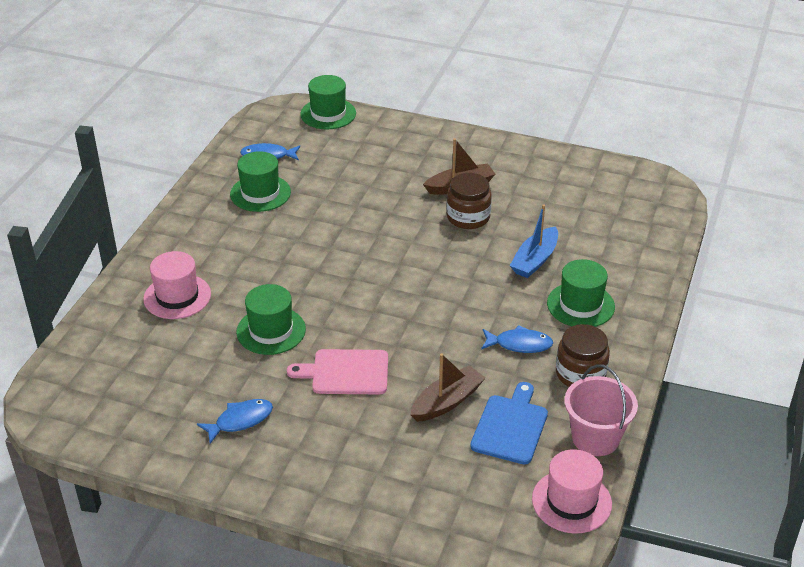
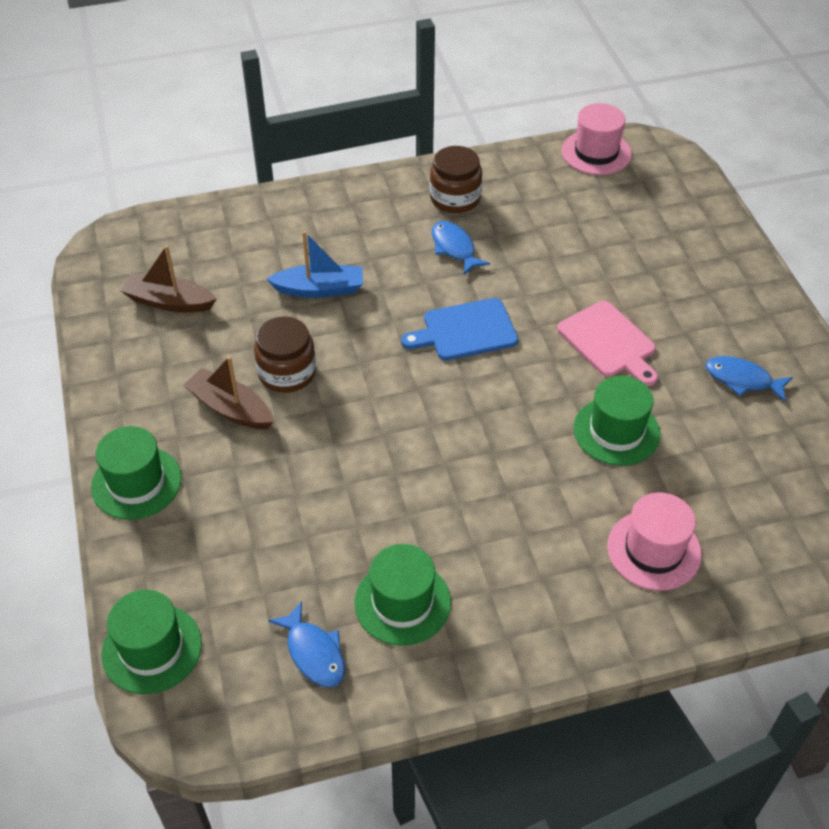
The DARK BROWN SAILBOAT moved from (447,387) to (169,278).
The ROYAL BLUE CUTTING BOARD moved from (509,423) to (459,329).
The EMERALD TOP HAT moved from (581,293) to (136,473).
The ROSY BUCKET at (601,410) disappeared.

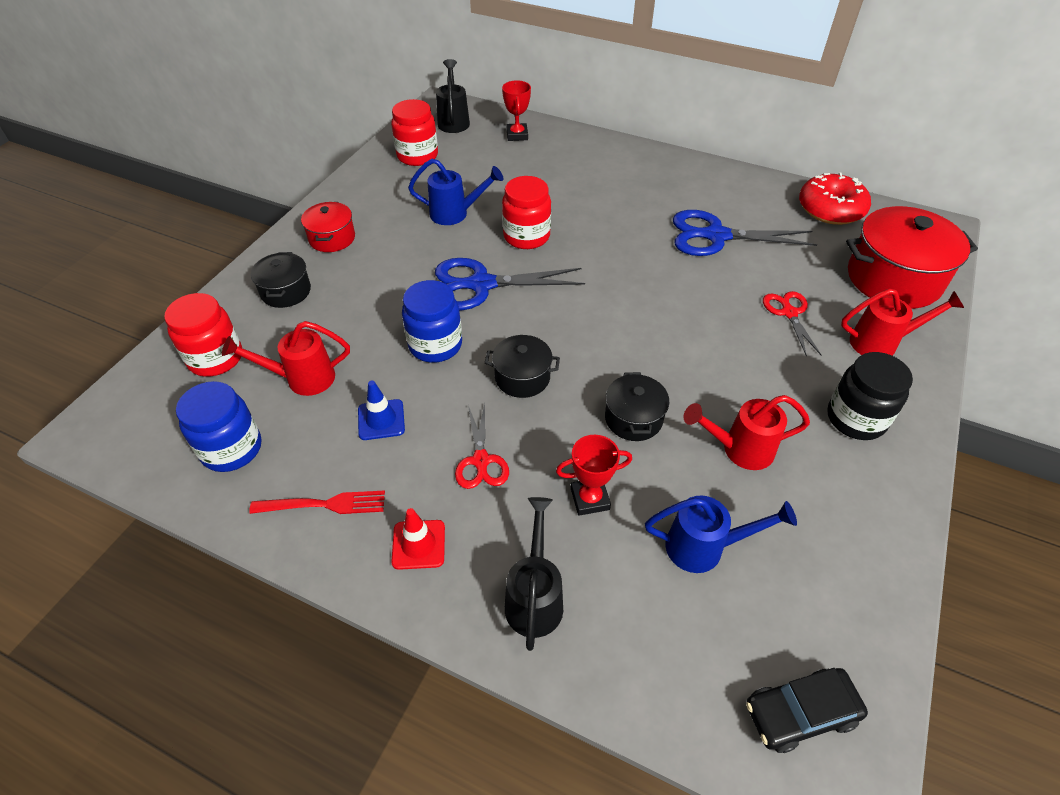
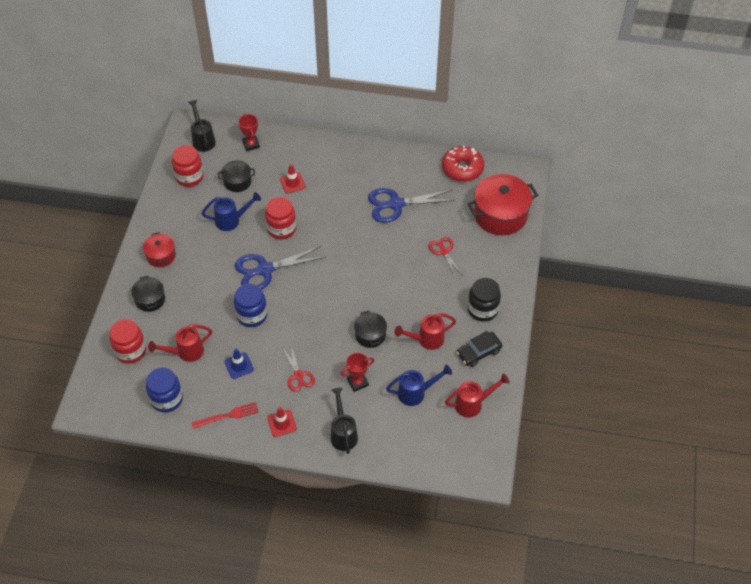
The BLACK COOKING POT moved from (522,366) to (236,176).
The BLACK TOY CAR moved from (807,710) to (479,349).
The RED WATERING POT moved from (902,322) to (477,396).
The RED SAFETY CONE at (293,179) appeared.

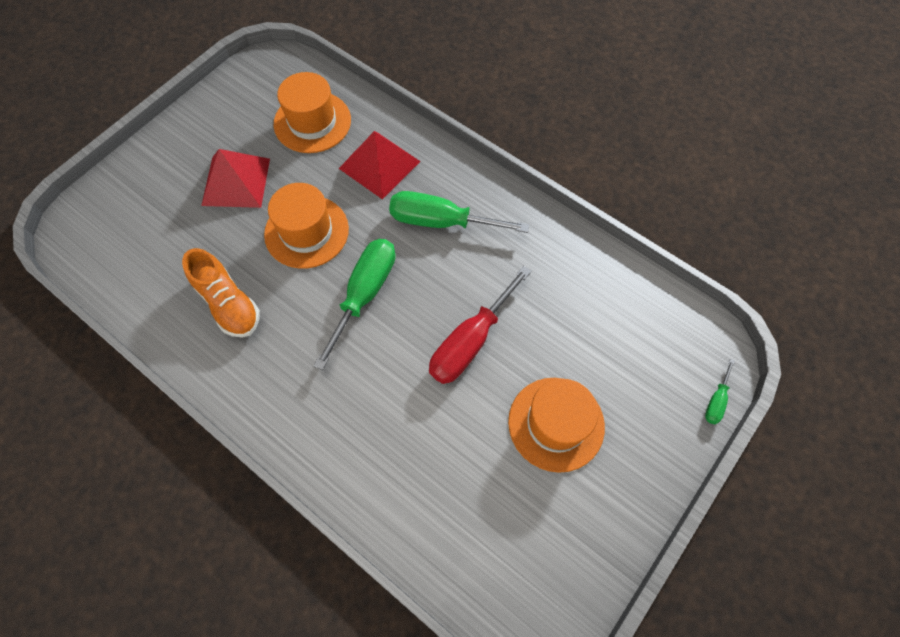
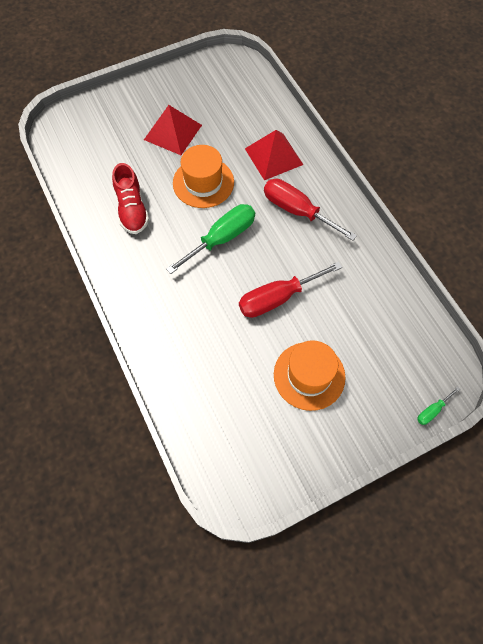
The BRIGHT ORANGE LACE-UP SHOE at (221,292) became the RED LACE-UP SHOE at (130,198).
The BRIGHT ORANGE TOP HAT at (312,112) disappeared.
The EMERALD FLAT SCREWDRIVER at (459,212) became the RED FLAT SCREWDRIVER at (310,210).

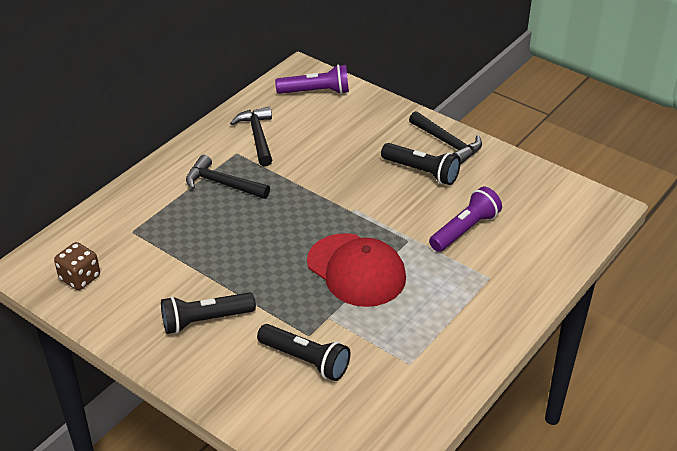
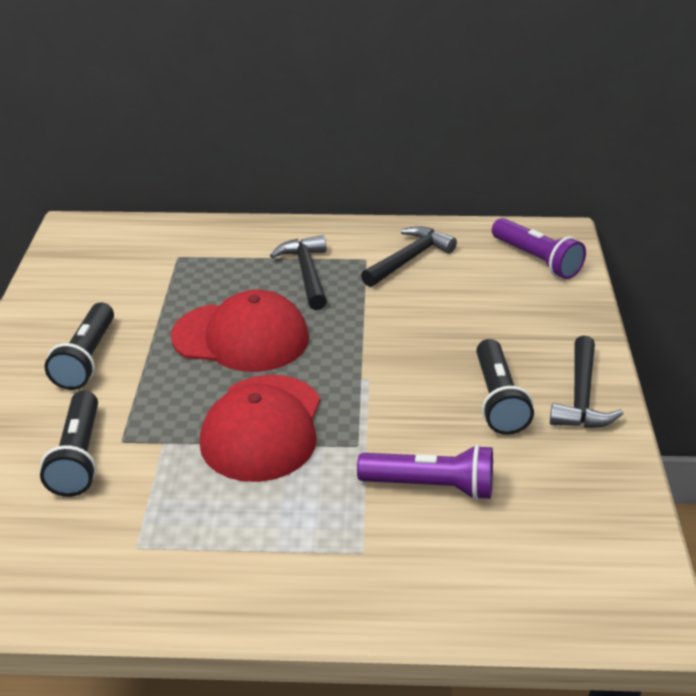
The DARK BROWN GAME DIE at (77,266) disappeared.
The BLACK TORCH at (208,313) turned 120 degrees counterclockwise.
The RED PEAKED CAP at (240,331) appeared.

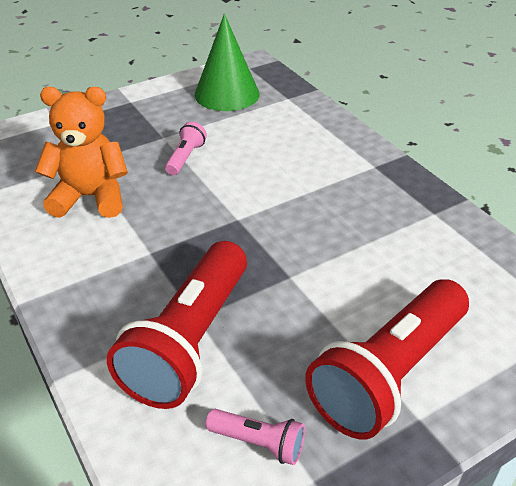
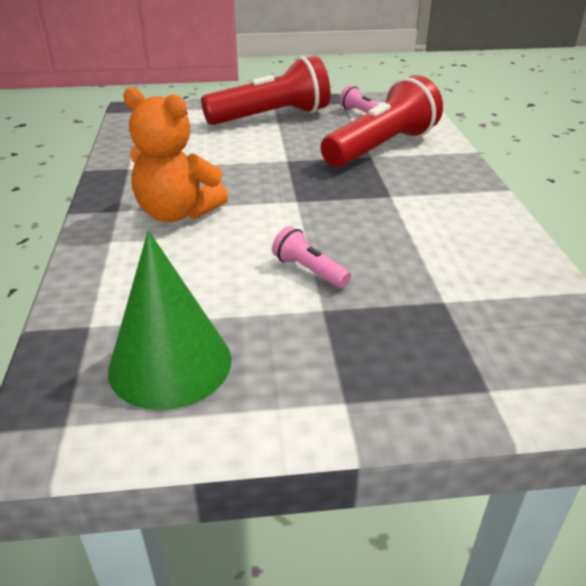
The BRIGHT ORANGE TEDDY BEAR moved from (81,152) to (175,154).
The ROSY TORCH at (186,148) turned 90 degrees clockwise.

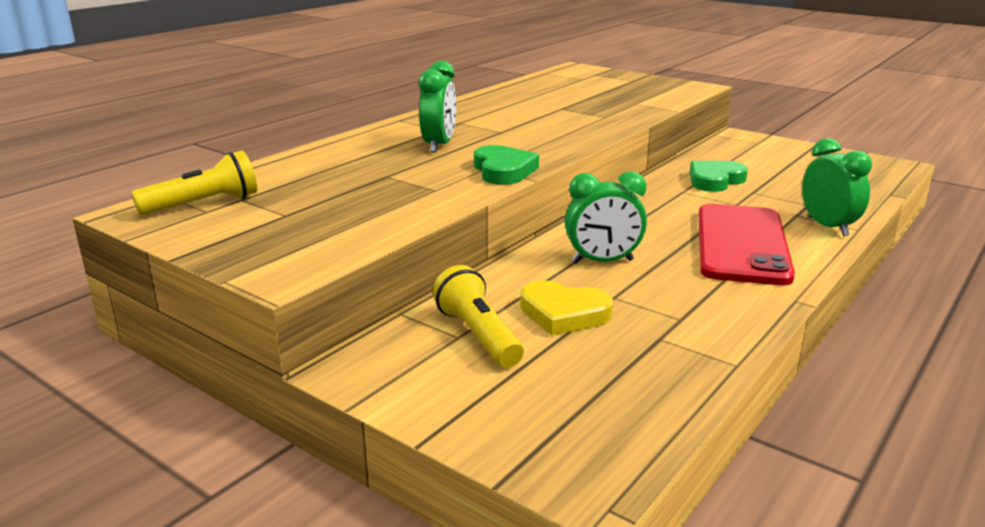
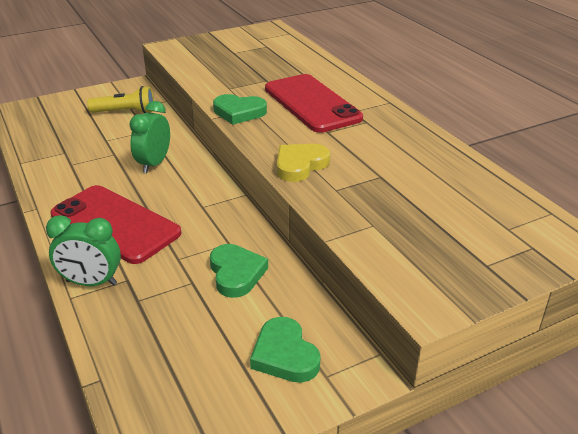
The YELLOW TORCH at (194,182) disappeared.
The EMERALD CLOCK at (437,107) was replaced by the RED PHONE at (314,103).
The YELLOW HEART SHAPE moved from (566,308) to (303,163).
The EMERALD HEART SHAPE at (285,350) appeared.

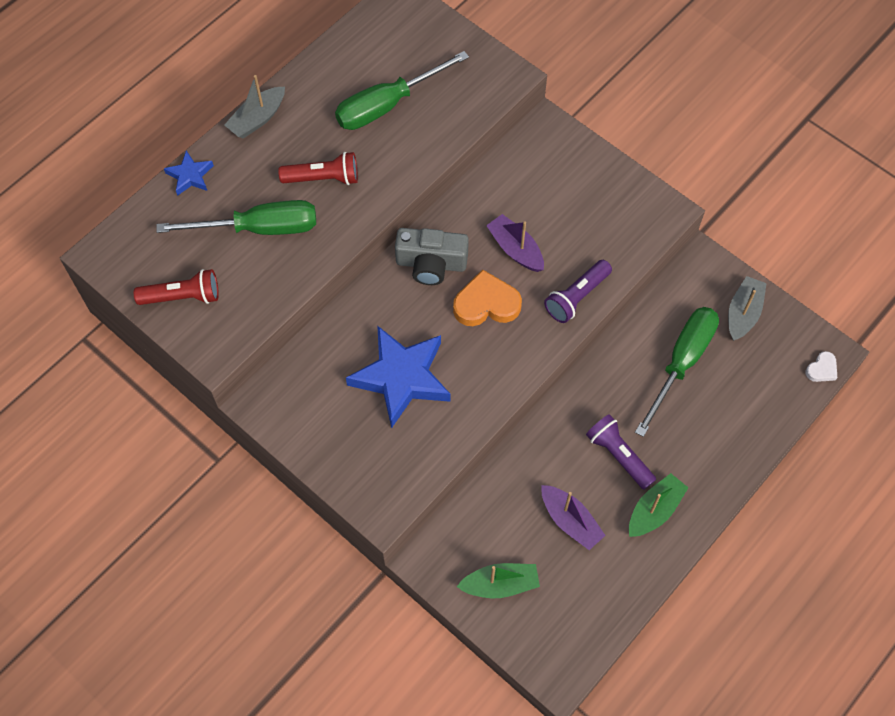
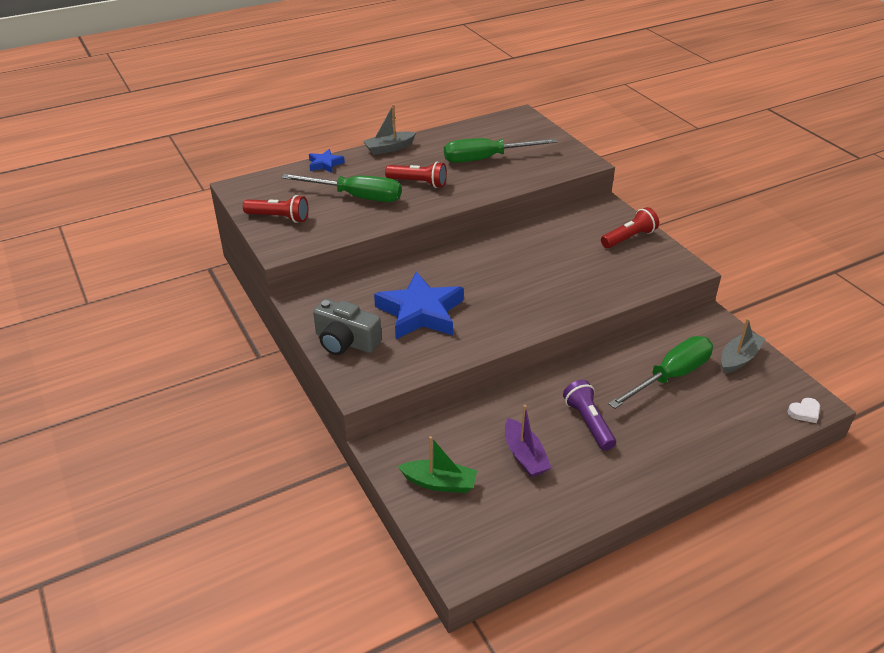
The GREY PHOTO CAMERA moved from (432,256) to (347,327).
The BRIGHT ORANGE HEART SHAPE at (487,297) disappeared.
The PURPLE SAILBOAT at (515,243) disappeared.
The PURPLE TORCH at (578,291) disappeared.
The EMERALD SAILBOAT at (658,505) disappeared.
The RED TORCH at (630,227) appeared.

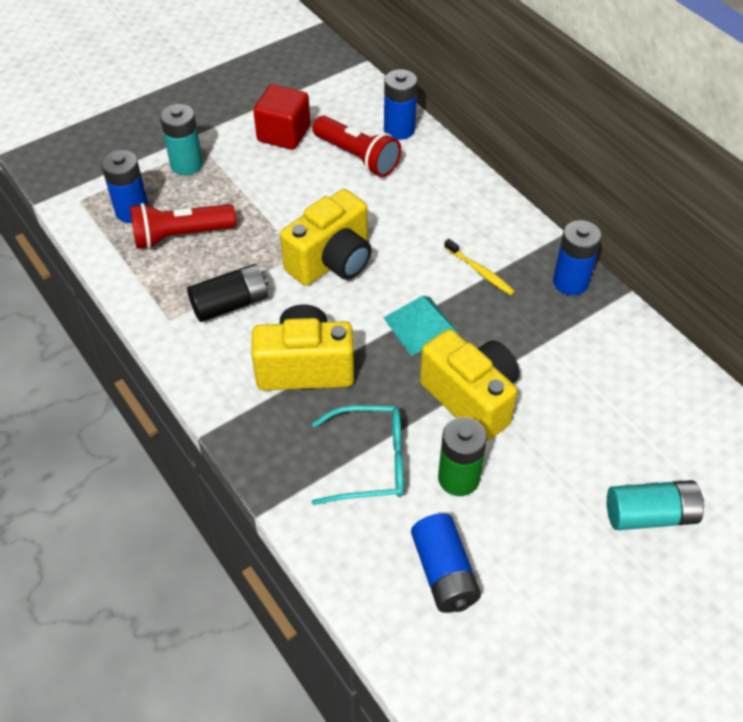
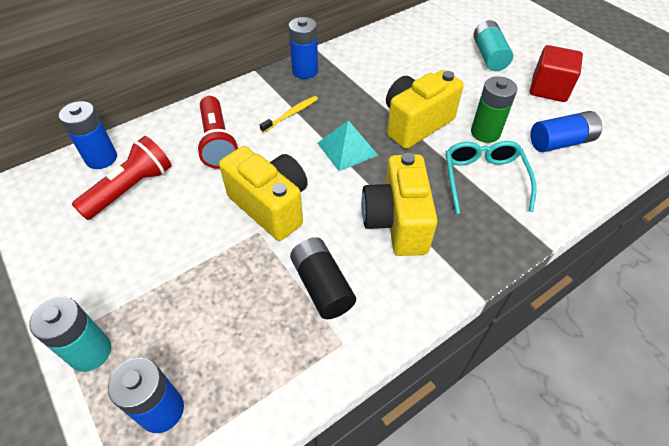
The RED TORCH moved from (183,226) to (217,132).
The RED SOLID CUBE moved from (281,117) to (556,73).

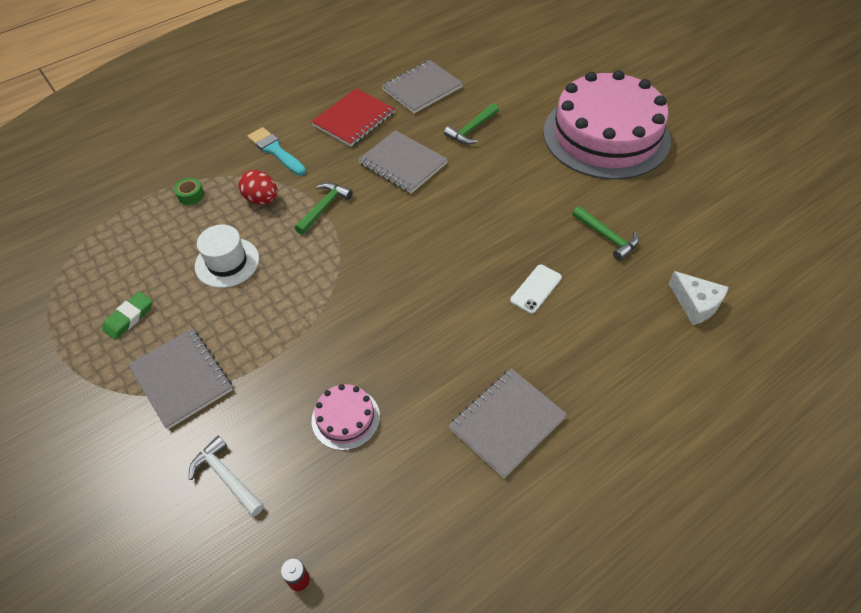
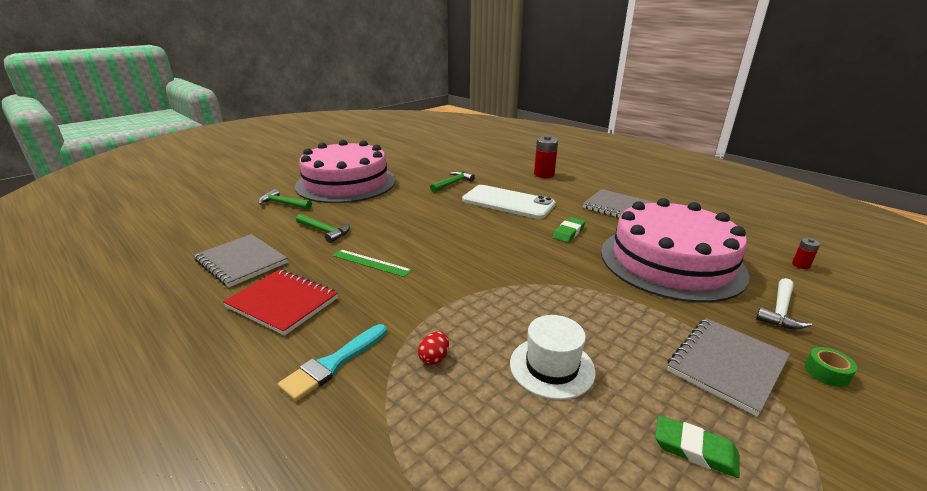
The EMERALD ROLL OF TAPE moved from (189,191) to (831,367).
The RED EGG at (257,187) changed to 0.62 times the size.
The EMERALD CLAW HAMMER moved from (324,208) to (285,199).
The ROSY GATEAU at (346,417) changed to 2.48 times the size.
The GREY EXERCISE BOOK at (403,162) was replaced by the EMERALD MEASURING STICK at (372,263).
The WHITE PHONE at (536,289) changed to 2.10 times the size.
The WHITE CHEESE WEDGE at (699,298) disappeared.
The RED POWER CELL at (546,157) appeared.
The EMERALD ERASER at (569,229) appeared.

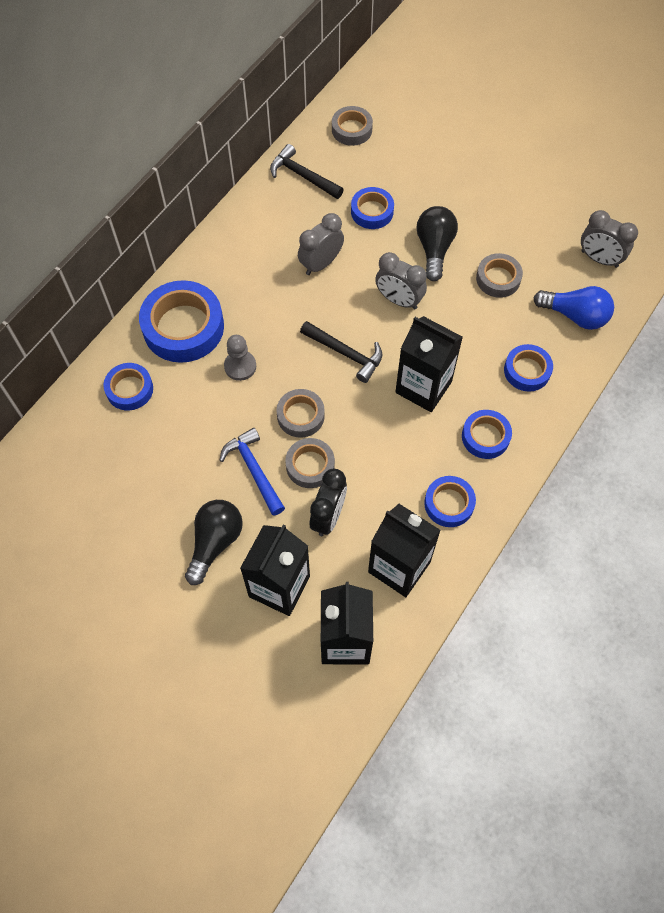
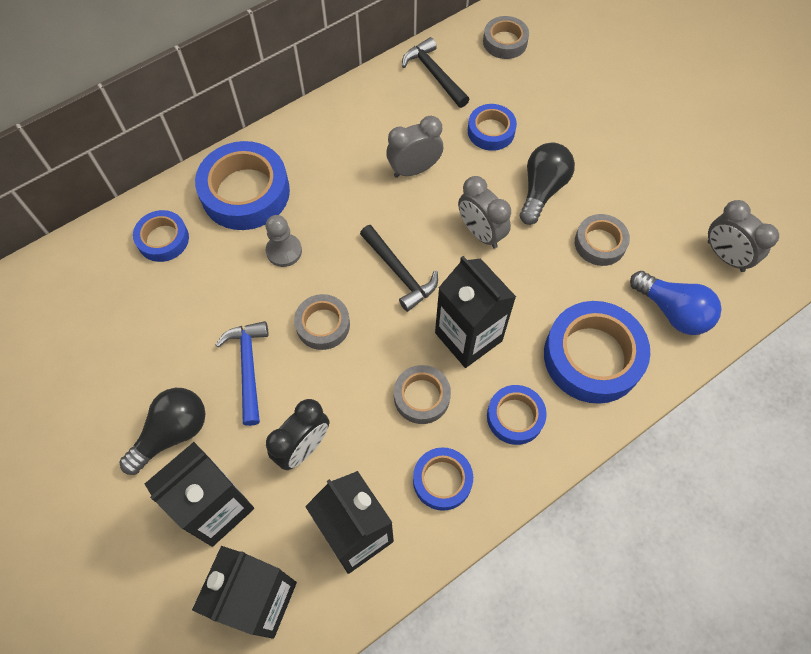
The GREY ROLL OF TAPE moved from (310,463) to (422,394).
The ROYAL BLUE ROLL OF TAPE at (528,368) changed to 1.78 times the size.

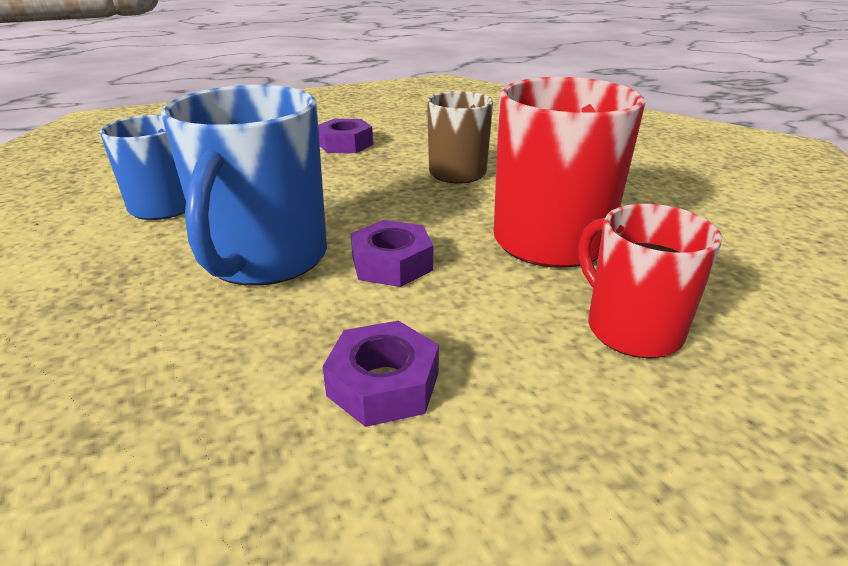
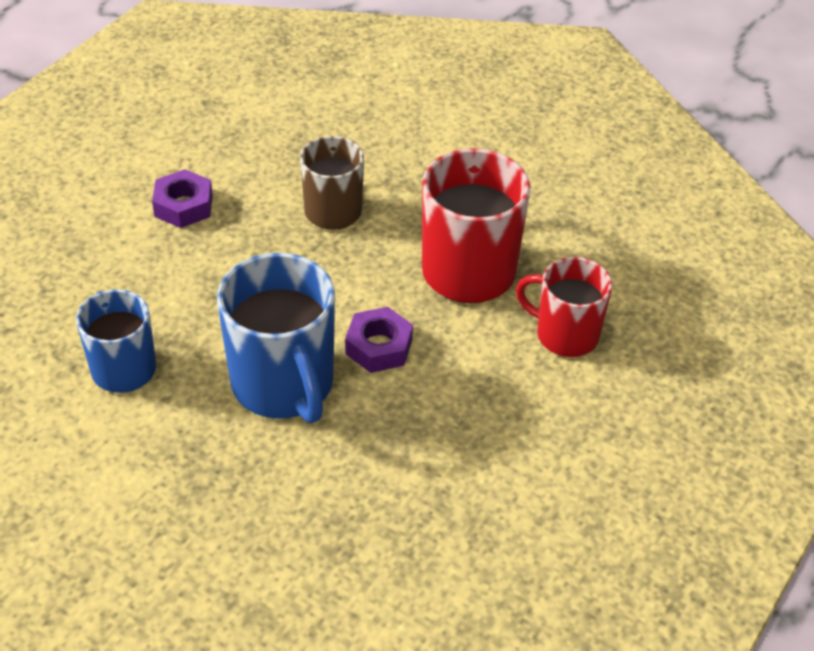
The PURPLE HEX NUT at (380,374) disappeared.

